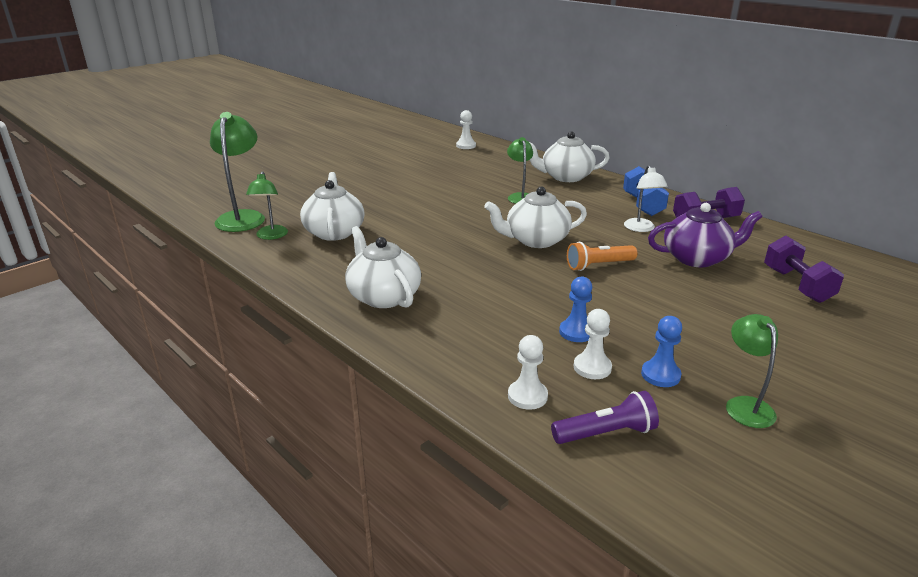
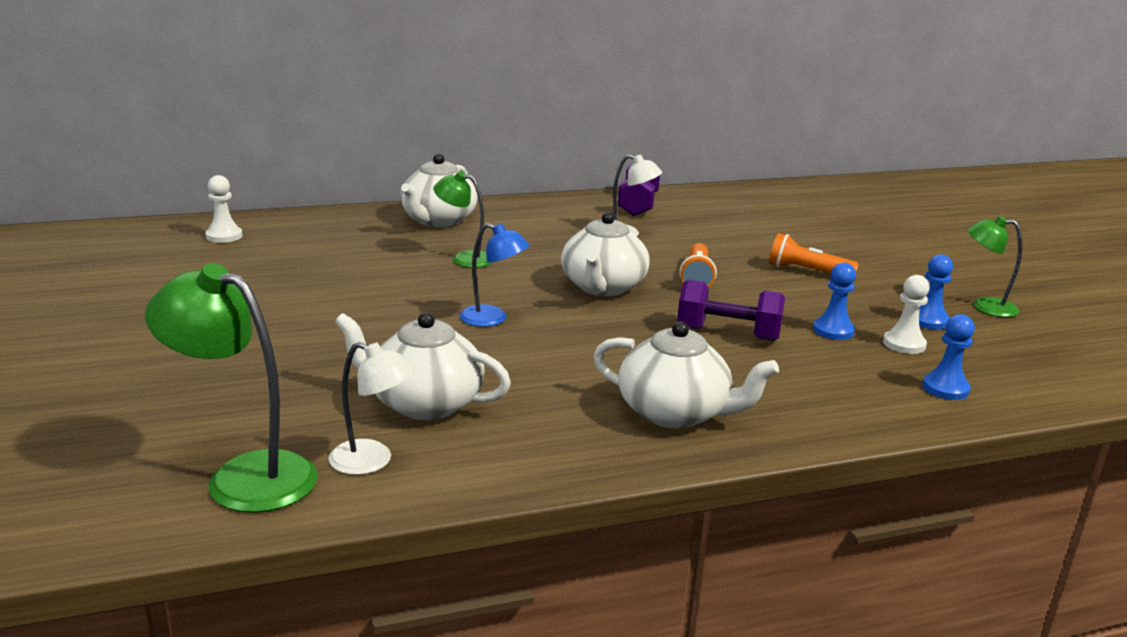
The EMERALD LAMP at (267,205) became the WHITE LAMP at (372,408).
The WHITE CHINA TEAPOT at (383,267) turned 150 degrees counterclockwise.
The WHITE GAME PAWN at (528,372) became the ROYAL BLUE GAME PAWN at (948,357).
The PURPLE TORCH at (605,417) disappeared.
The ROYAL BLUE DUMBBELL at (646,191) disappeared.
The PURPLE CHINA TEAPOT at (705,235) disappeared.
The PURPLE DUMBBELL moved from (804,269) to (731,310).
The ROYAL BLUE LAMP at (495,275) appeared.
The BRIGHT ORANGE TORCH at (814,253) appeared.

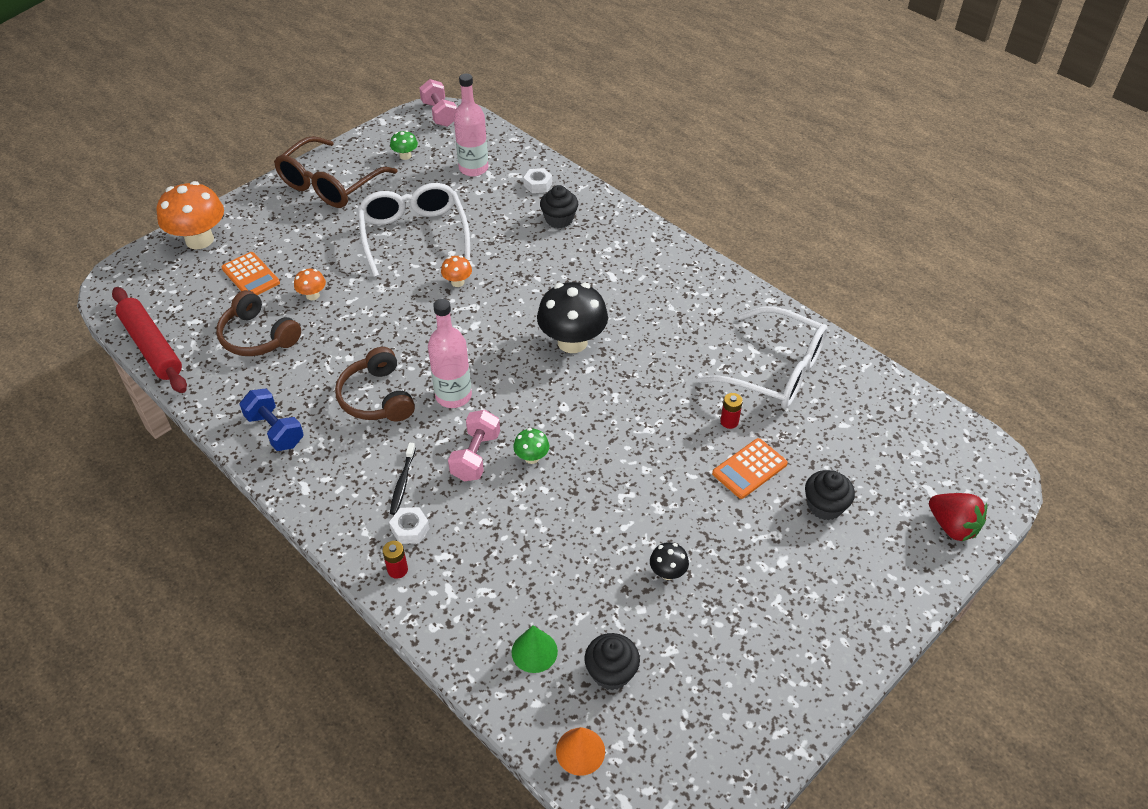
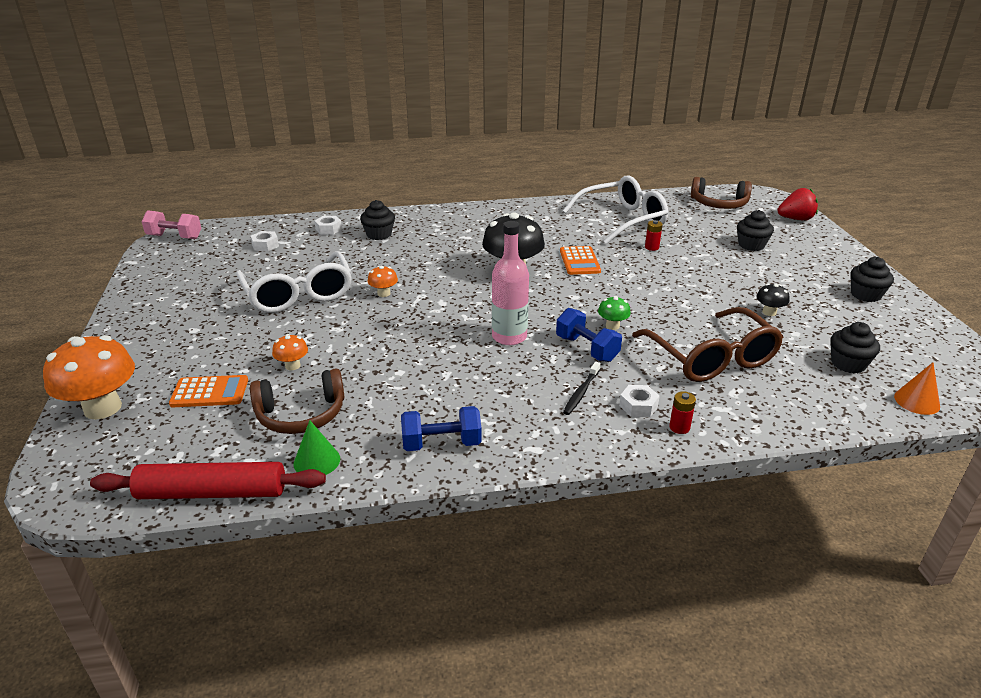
The DARK BROWN SPECTACLES moved from (336,172) to (707,344).
The DARK BROWN HEADPHONES moved from (375,384) to (721,193).
The WHITE SPECTACLES at (414,230) turned 135 degrees counterclockwise.
The EMERALD FUNGUS at (404,145) disappeared.
The BLACK TOOTHBRUSH at (403,479) turned 75 degrees clockwise.
The ROSY DUMBBELL at (474,445) became the ROYAL BLUE DUMBBELL at (589,335).
The ROSY FLASK at (471,125) was replaced by the WHITE HEX NUT at (265,241).
The EMERALD CONE SHAPE moved from (535,649) to (317,447).
The BRIGHT ORANGE ADDING MACHINE moved from (750,468) to (580,260).
The BLACK MUFFIN at (872,279) appeared.

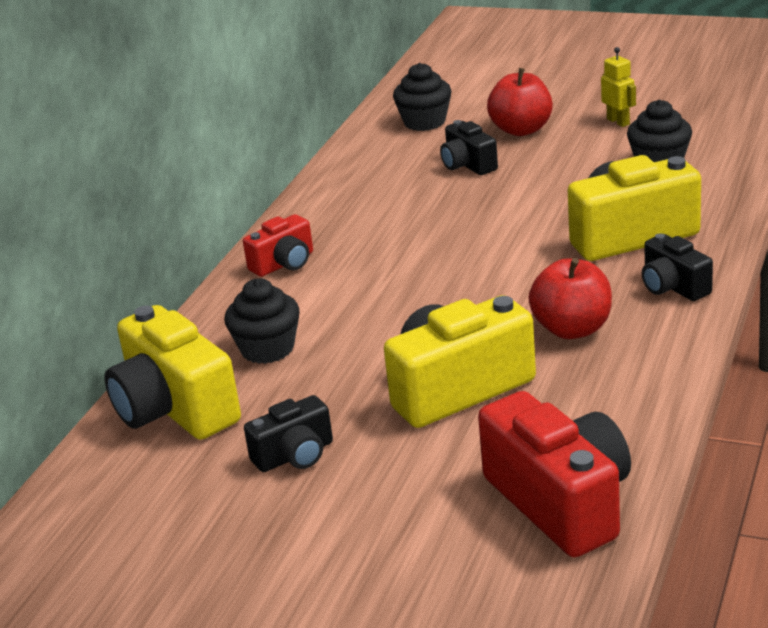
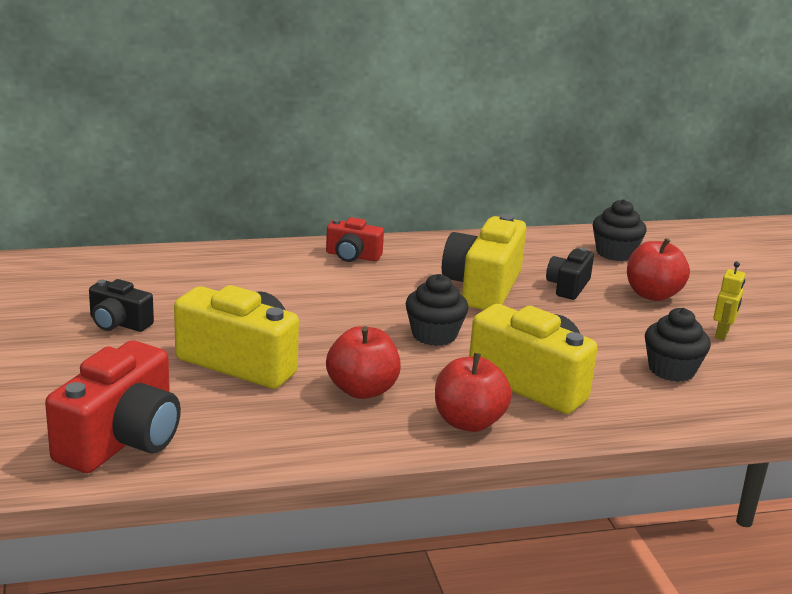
The YELLOW PHOTO CAMERA moved from (172,372) to (484,262).
The BLACK MUFFIN moved from (262,321) to (437,310).
The BLACK PHOTO CAMERA at (677,267) was replaced by the RED APPLE FRUIT at (473,392).

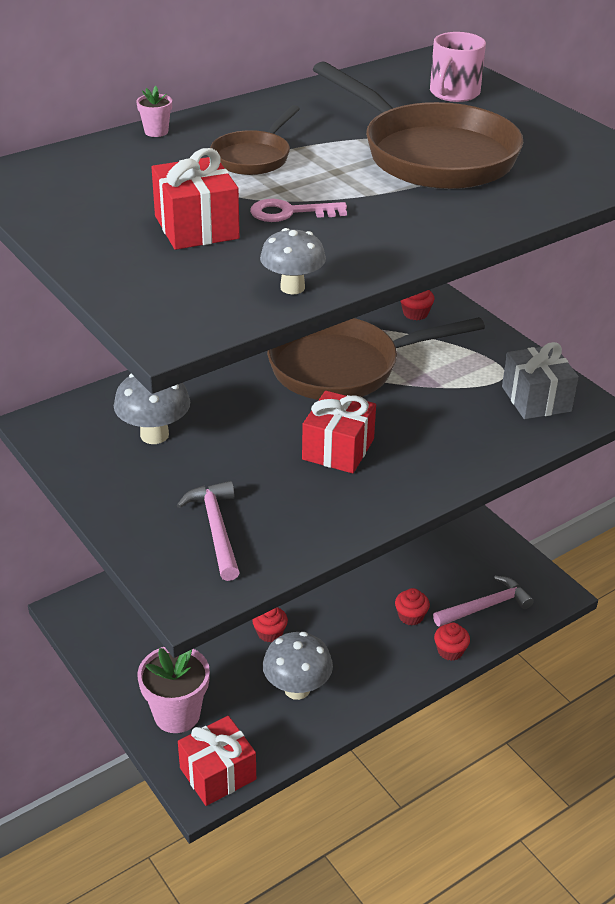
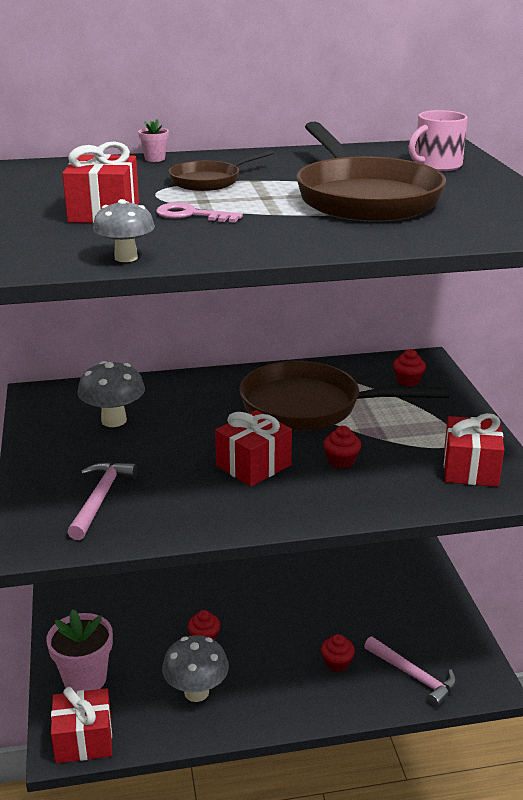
The ROSY CLAW HAMMER at (483,601) turned 45 degrees clockwise.
The RED MUFFIN moved from (452,641) to (342,447).
The GREY PRESENT at (540,380) became the RED PRESENT at (474,450).

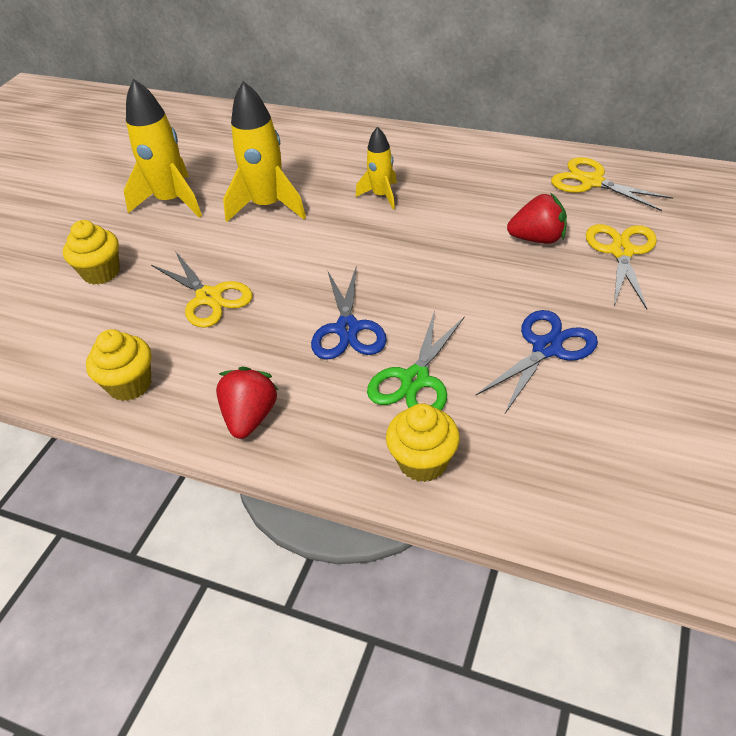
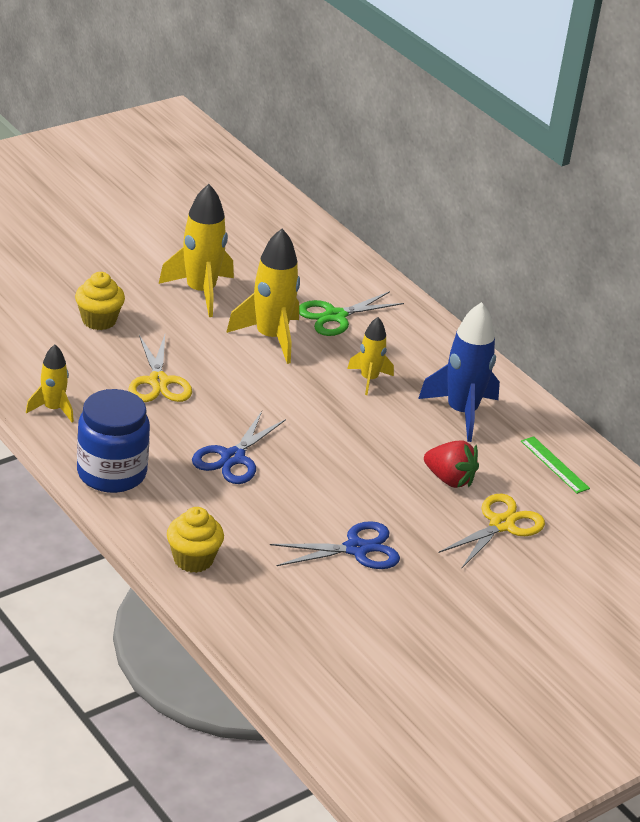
The YELLOW MUFFIN at (118,365) was replaced by the YELLOW SPACESHIP at (50,383).
The RED BERRY at (247,402) was replaced by the ROYAL BLUE PRESERVE JAR at (113,441).
The EMERALD SHEARS moved from (416,360) to (351,313).
The YELLOW SHEARS at (612,184) was replaced by the EMERALD MEASURING STICK at (555,465).
The ROYAL BLUE SPACESHIP at (459,372) appeared.

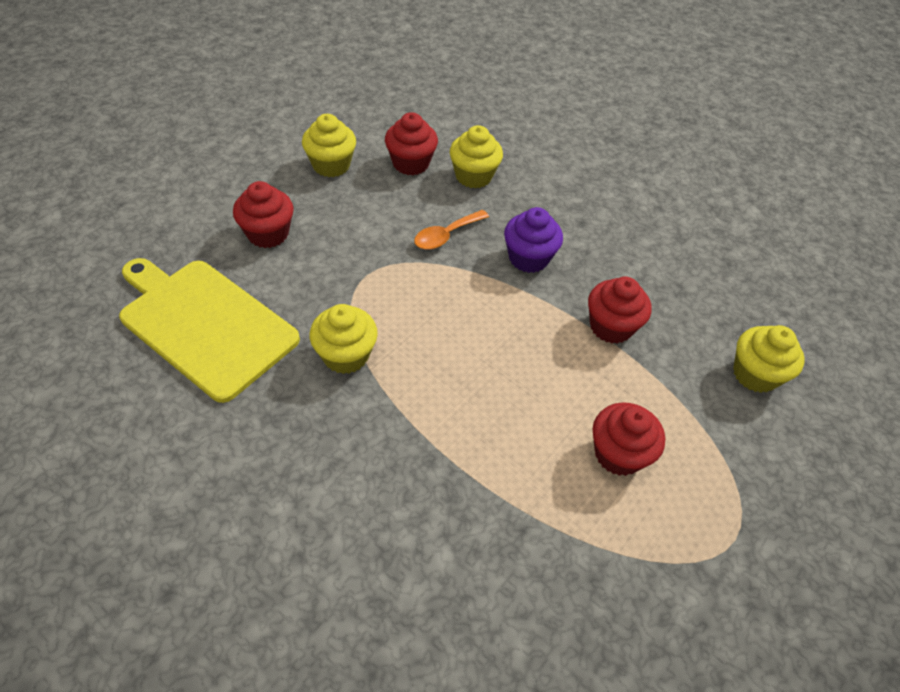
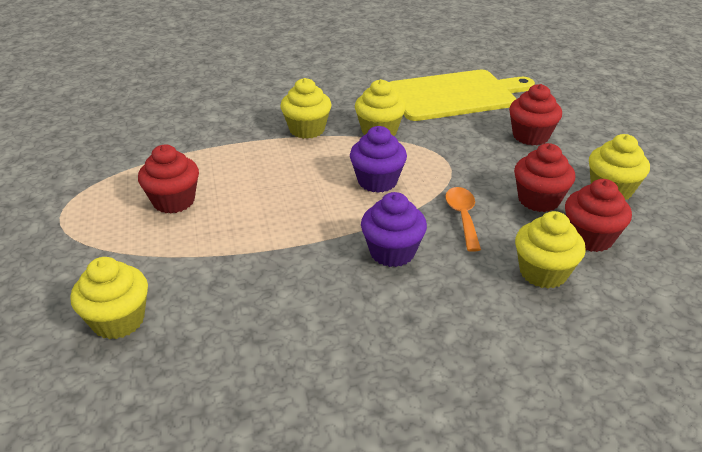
The RED MUFFIN moved from (620,310) to (544,177).
The YELLOW MUFFIN at (306,108) appeared.
The PURPLE MUFFIN at (378,159) appeared.

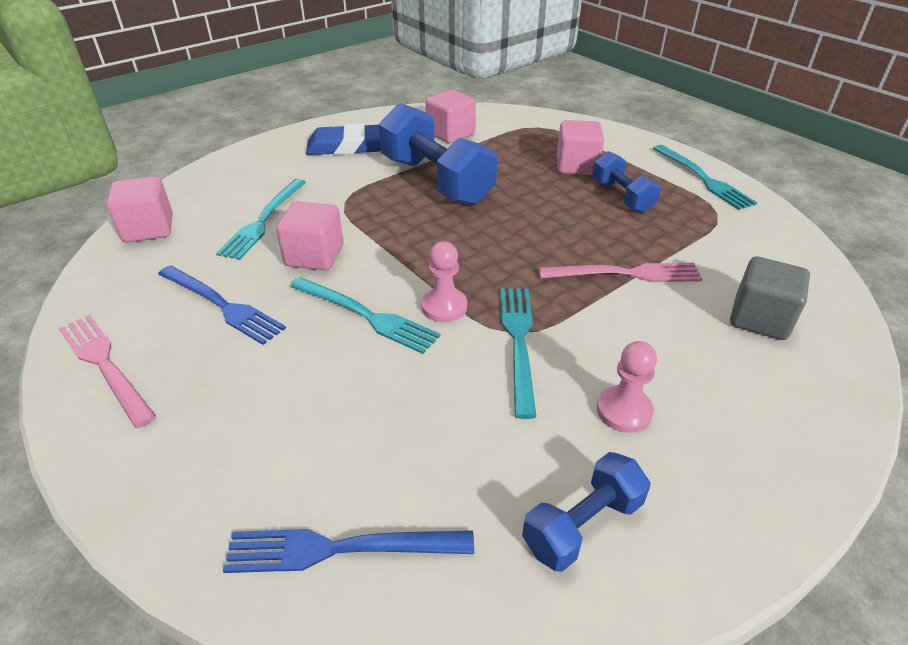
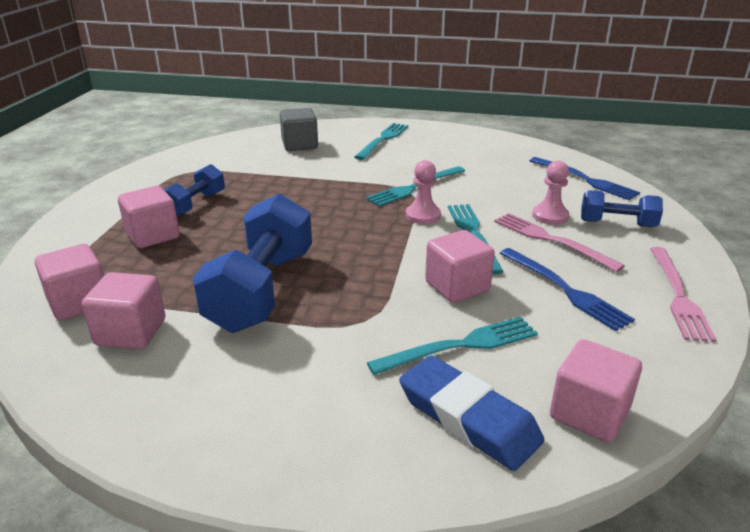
The ROYAL BLUE DINNER FORK at (222,305) turned 150 degrees clockwise.
The ROYAL BLUE ERASER moved from (343,139) to (471,413).
The ROYAL BLUE DUMBBELL moved from (586,512) to (622,208).
The ROSY DINNER FORK moved from (621,272) to (559,242).
The ROSY GAME PAWN moved from (627,387) to (550,193).
The AQUA DINNER FORK moved from (705,177) to (381,141).
The ROSY SOLID CUBE at (69,282) appeared.

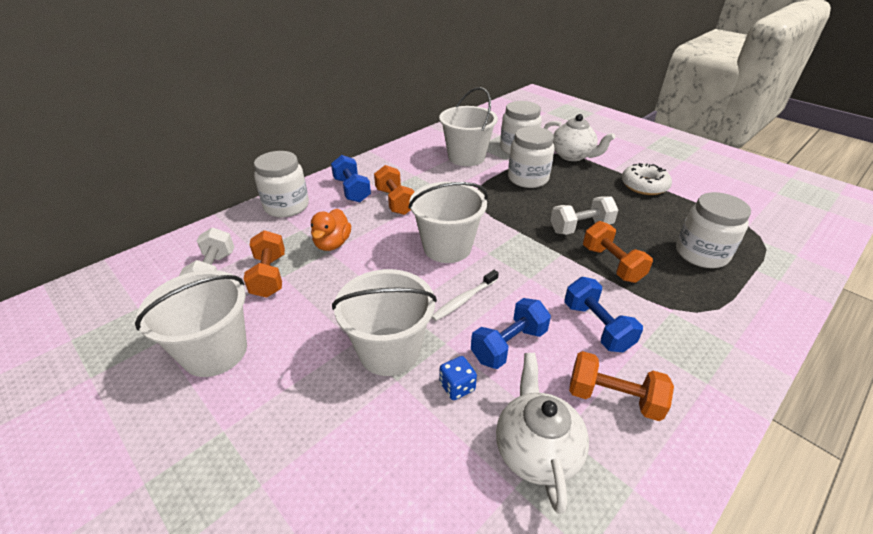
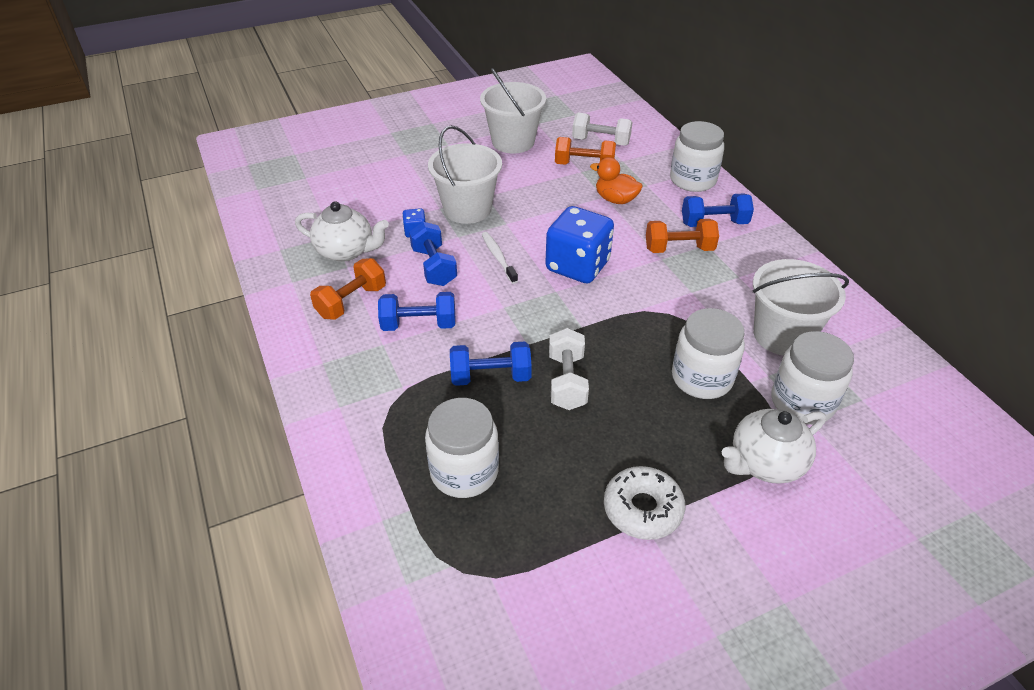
The WHITE BUCKET at (448,222) was replaced by the ROYAL BLUE GAME DIE at (579,245).
The BRIGHT ORANGE DUMBBELL at (618,252) became the ROYAL BLUE DUMBBELL at (491,363).

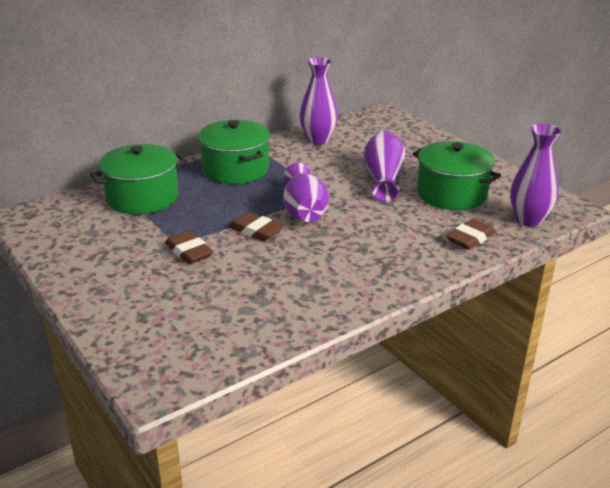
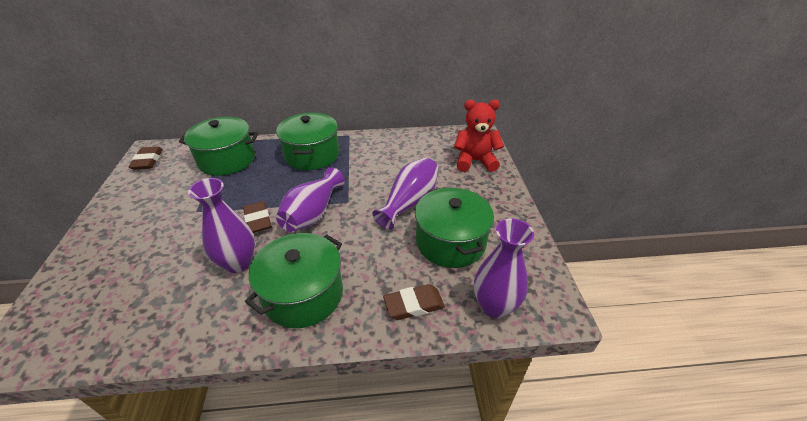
The DARK BROWN ERASER moved from (189,247) to (146,158).
The PURPLE TALL VASE moved from (319,101) to (221,225).
The EMERALD COOKING POT at (294,280) appeared.
The RED TEDDY BEAR at (479,136) appeared.

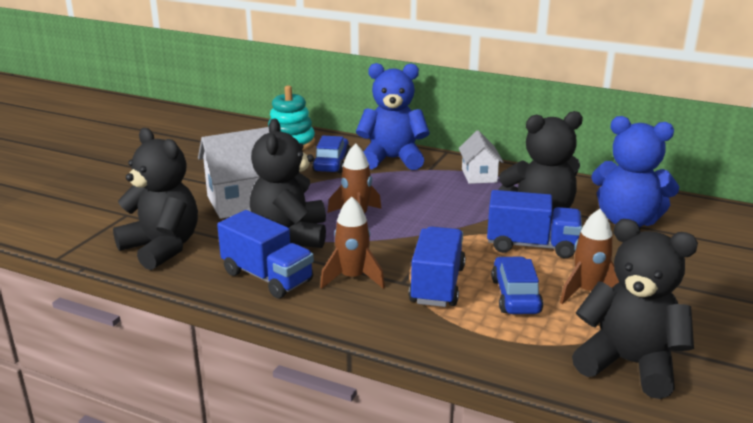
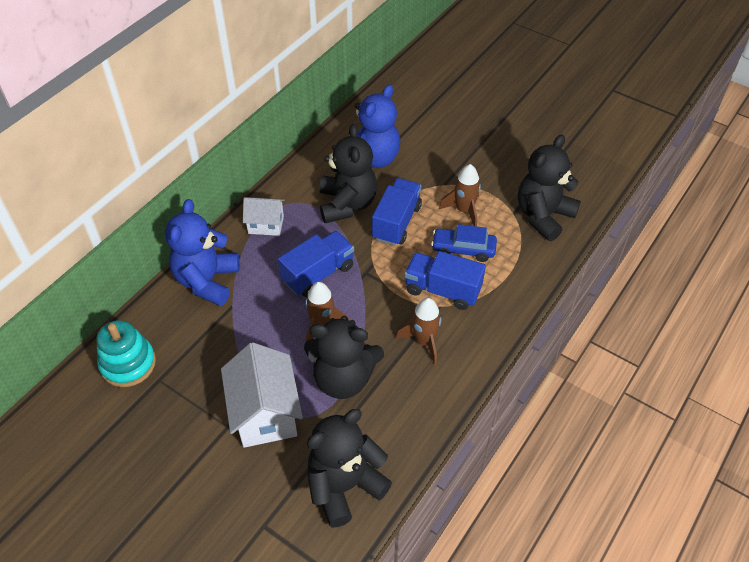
The ROYAL BLUE TOY TRUCK moved from (265,254) to (316,264).
The ROYAL BLUE TOY CAR at (331,154) disappeared.

